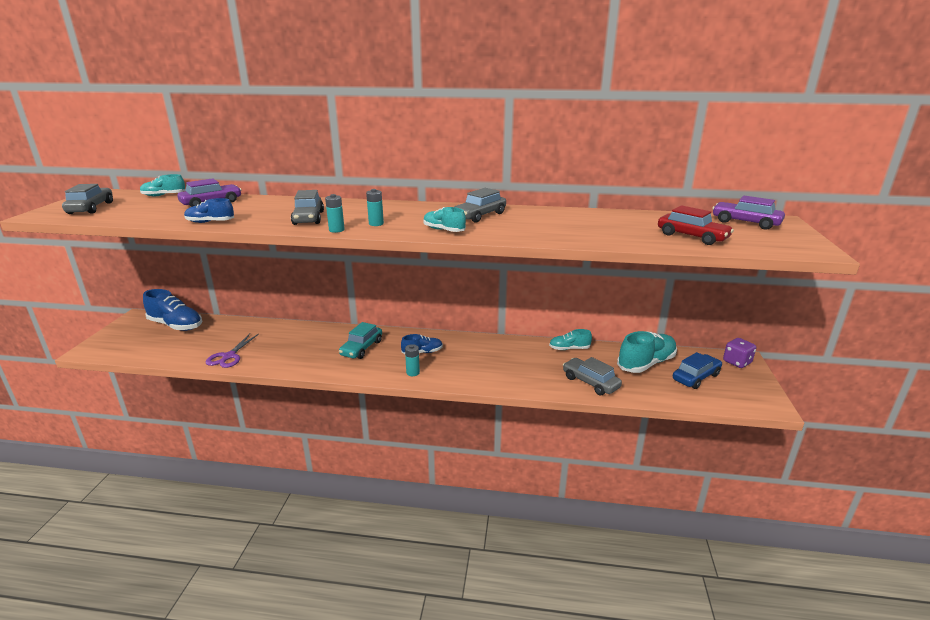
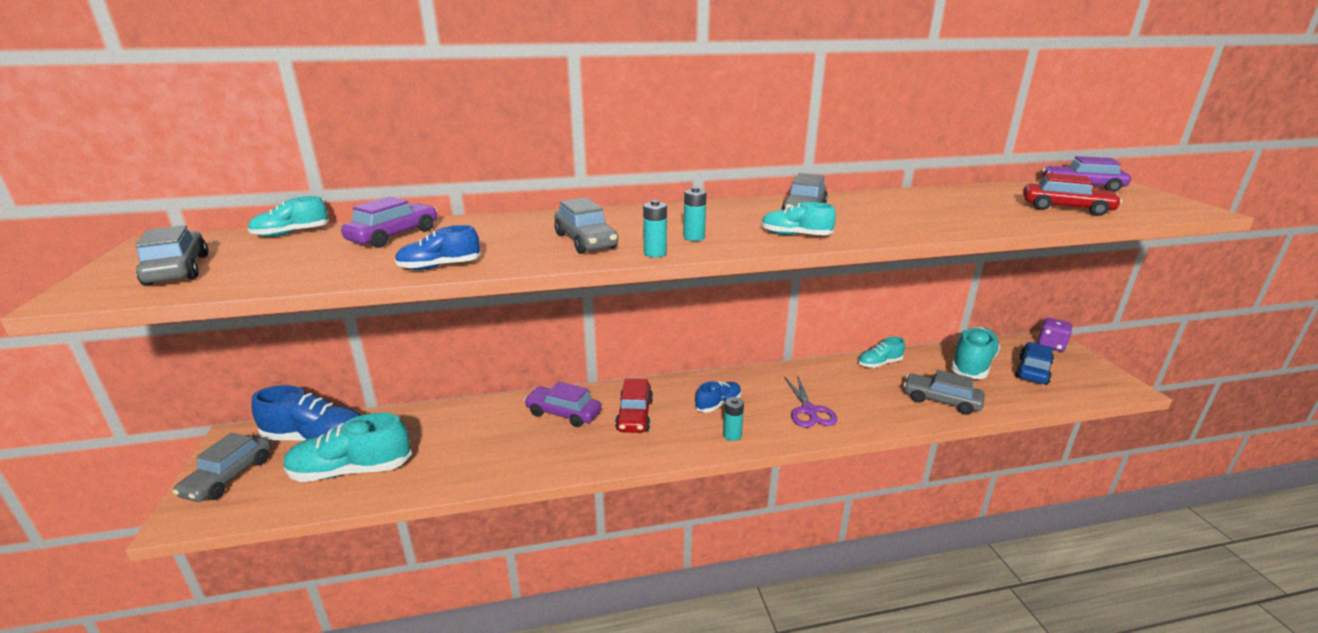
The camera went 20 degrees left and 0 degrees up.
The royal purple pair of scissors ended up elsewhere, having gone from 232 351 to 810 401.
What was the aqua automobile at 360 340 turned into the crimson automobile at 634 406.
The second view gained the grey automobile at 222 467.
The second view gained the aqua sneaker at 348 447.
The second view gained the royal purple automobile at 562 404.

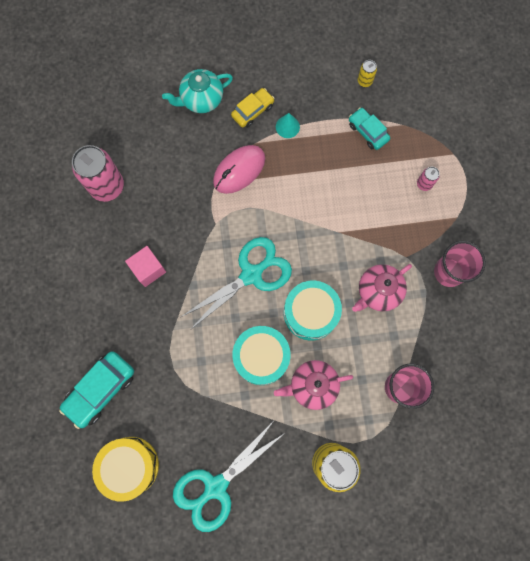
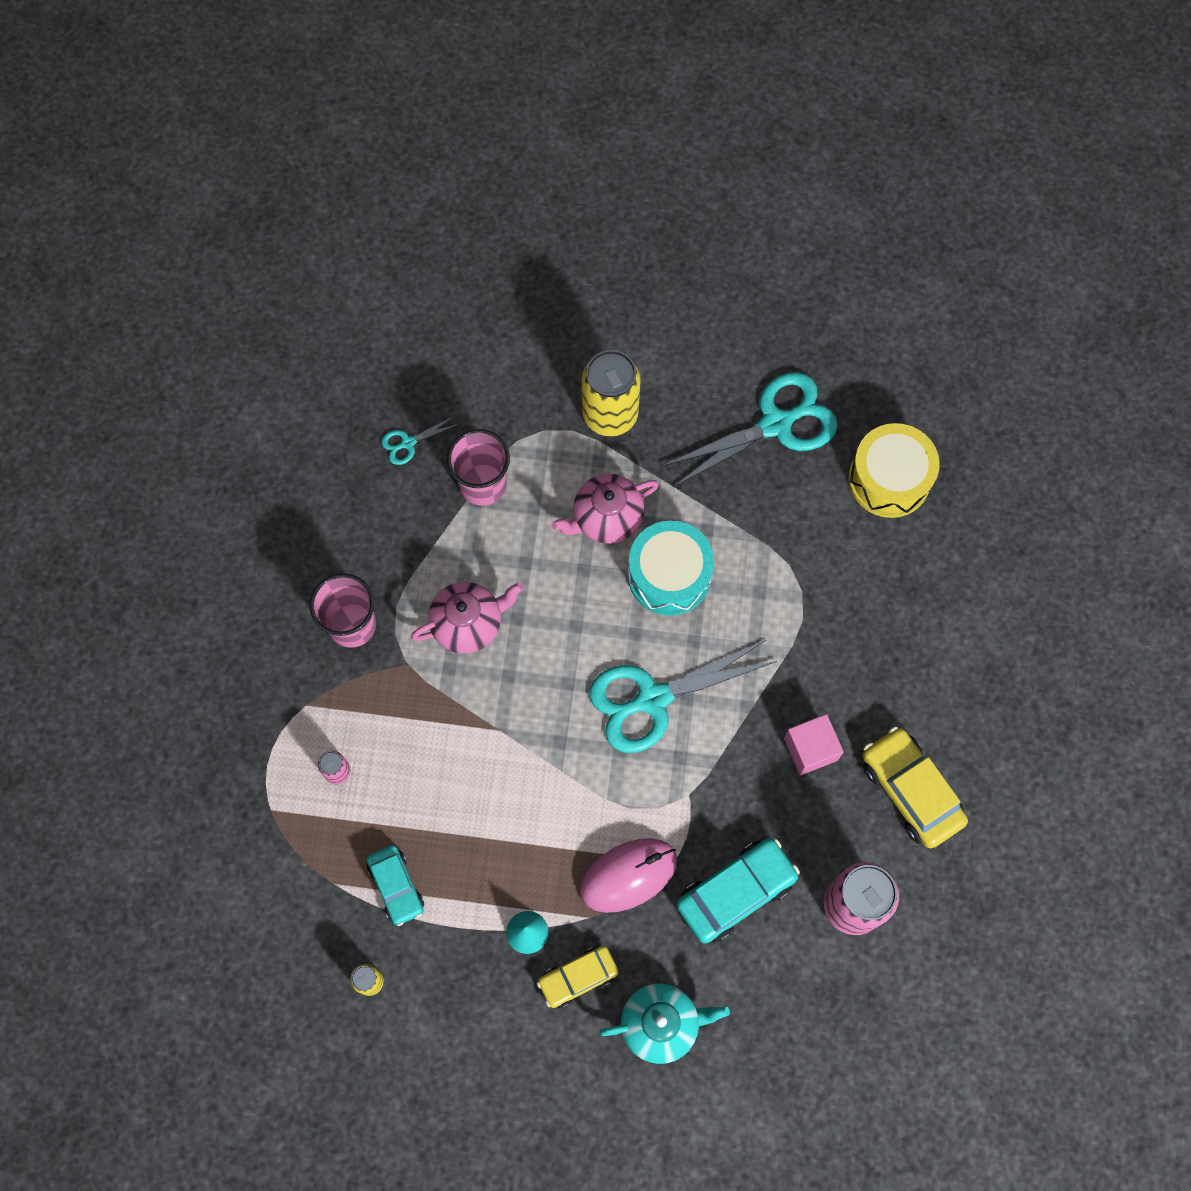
The camera went 165 degrees left and 5 degrees down.
The aqua automobile ended up elsewhere, having gone from 96 390 to 738 891.
The rose-pink teapot at 313 385 ended up facing another way, 150 degrees clockwise from before.
The second view lost the aqua drum at 313 310.
The second view gained the aqua pair of scissors at 420 440.
The second view gained the bright yellow automobile at 915 787.

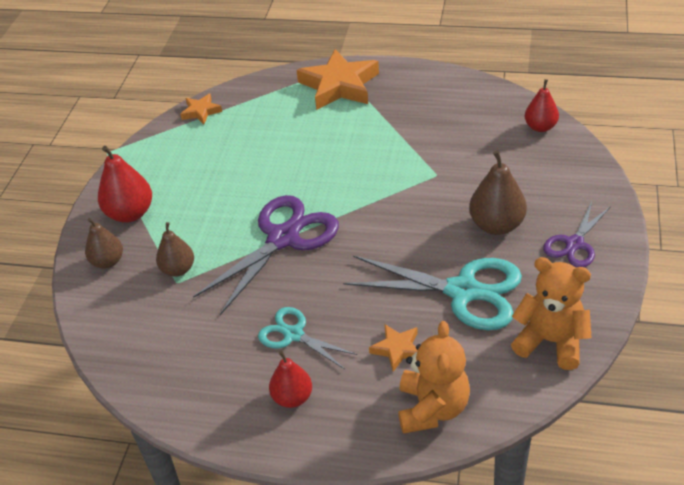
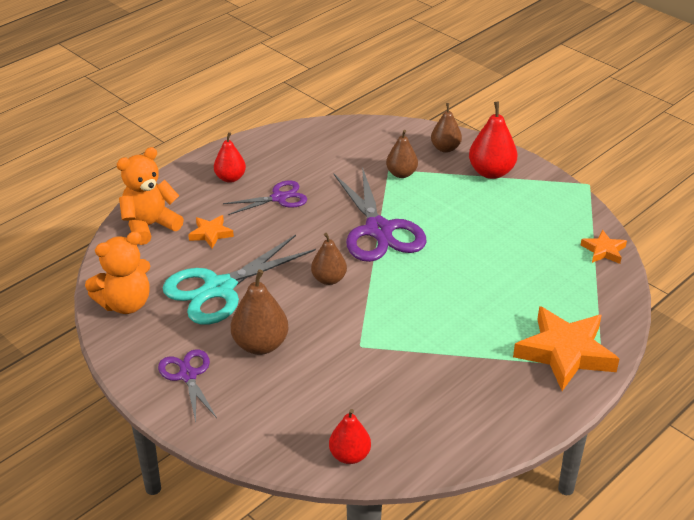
The camera went 120 degrees right and 5 degrees down.
What was the aqua pair of scissors at 307 338 turned into the royal purple pair of scissors at 265 197.
The bright orange teddy bear at 434 377 ended up facing another way, 105 degrees clockwise from before.
The second view gained the brown pear at 329 259.

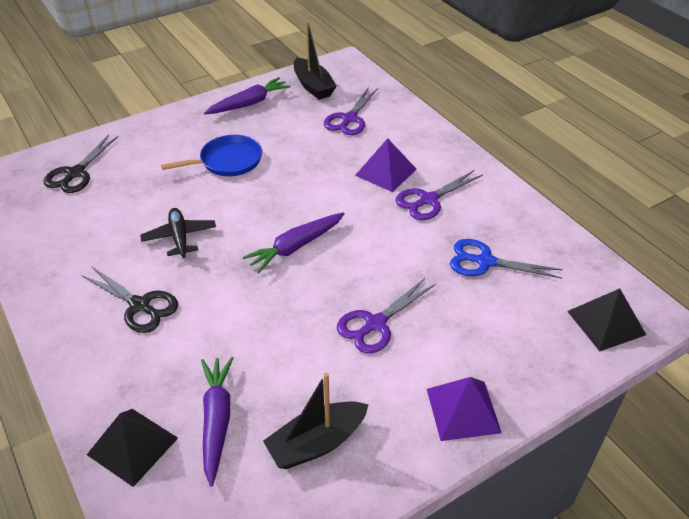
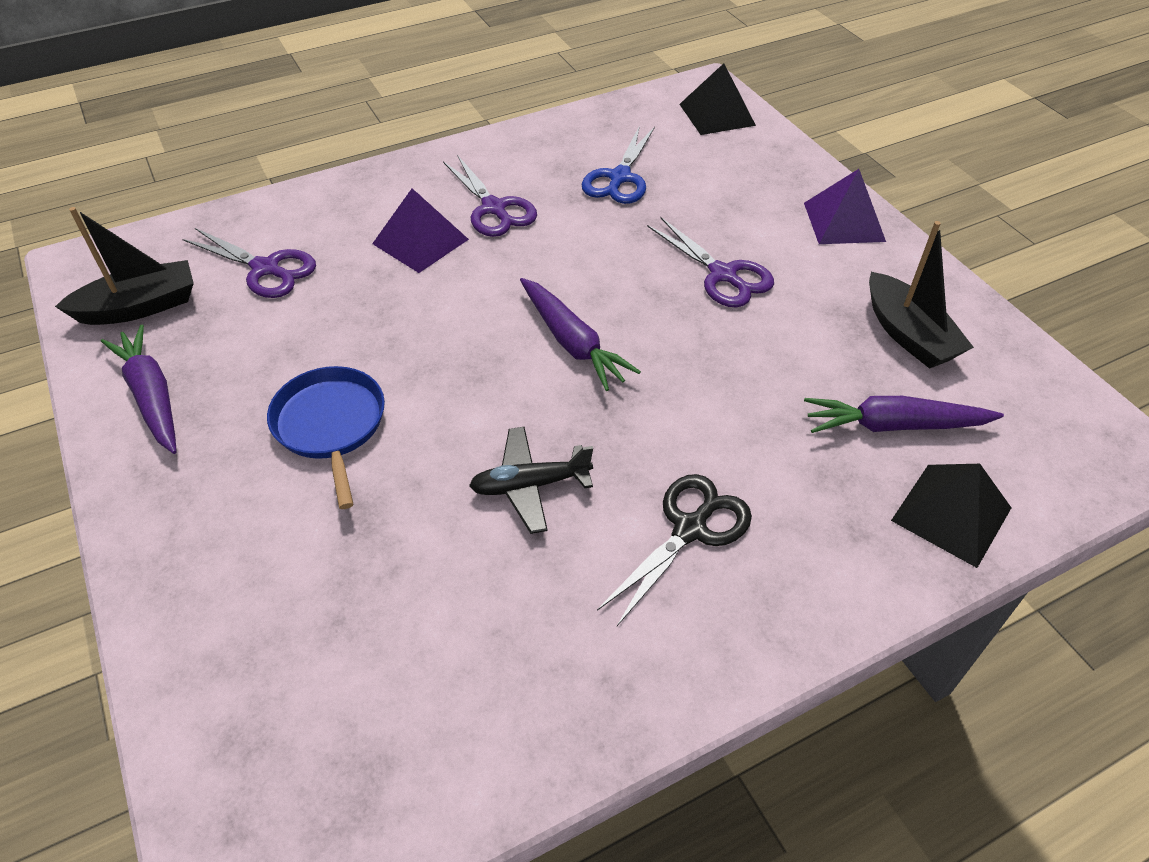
The camera went 85 degrees left and 5 degrees up.
The second view lost the ebony pair of scissors at 80 164.

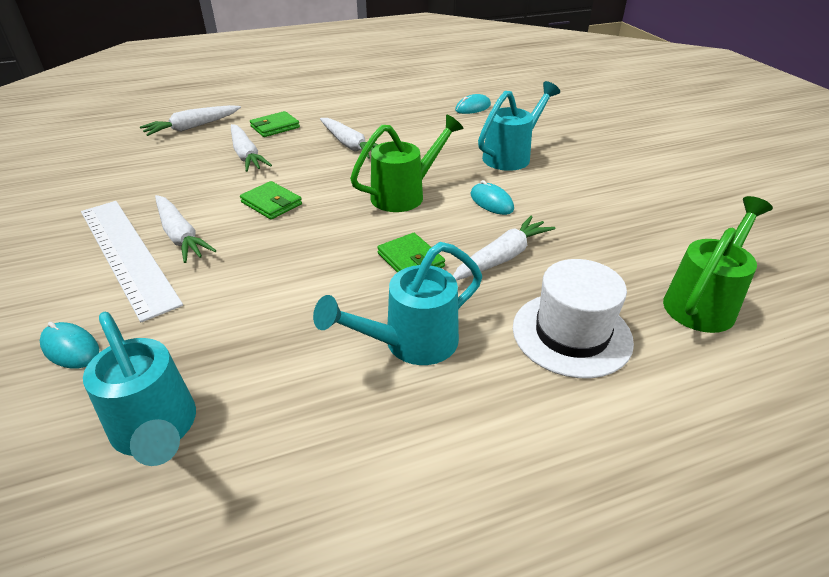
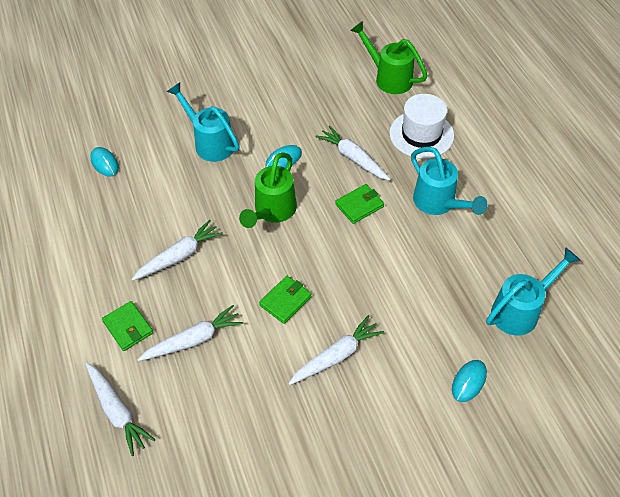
The camera went 90 degrees left and 15 degrees up.
The second view lost the snow-white straightedge at 132 261.
The leaf-green watering pot at 407 163 ended up facing another way, 120 degrees counterclockwise from before.

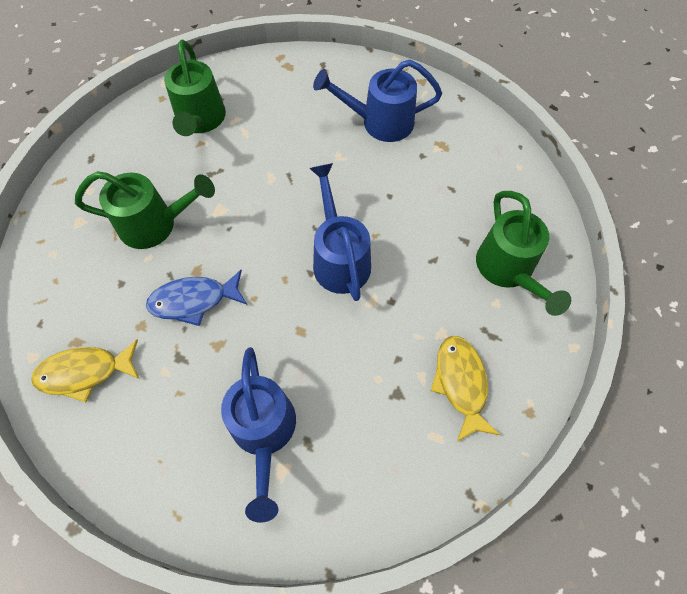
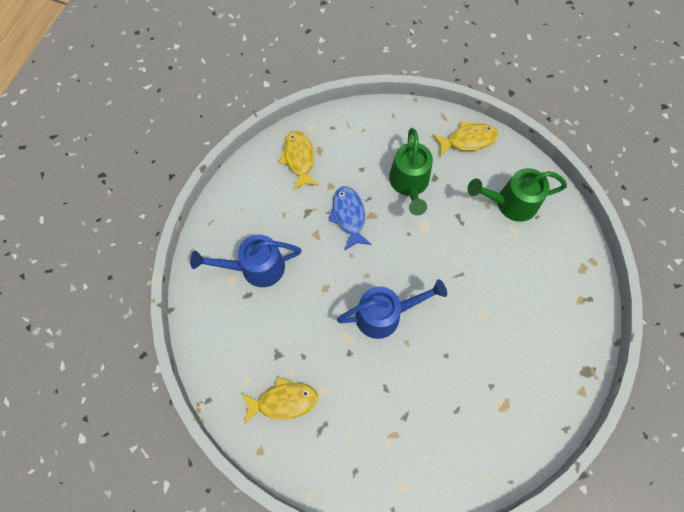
The camera went 90 degrees right and 5 degrees up.
The second view lost the cobalt watering pot at 377 100.
The second view lost the leaf-green watering pot at 523 253.
The second view gained the bright yellow fish figure at 465 139.

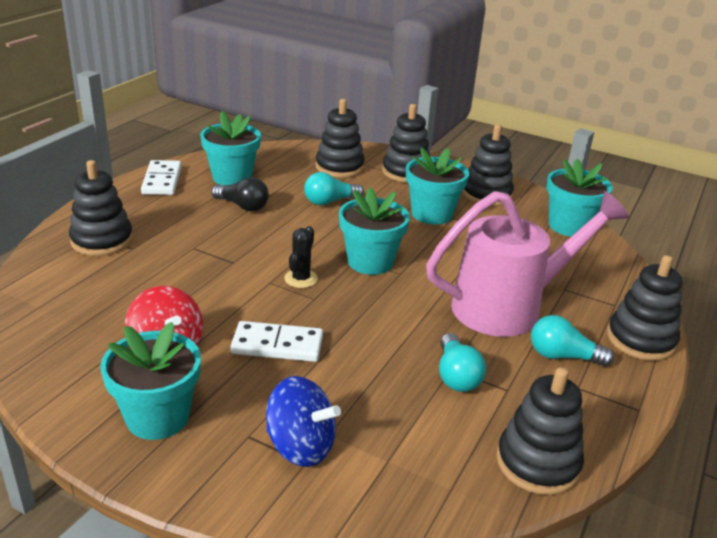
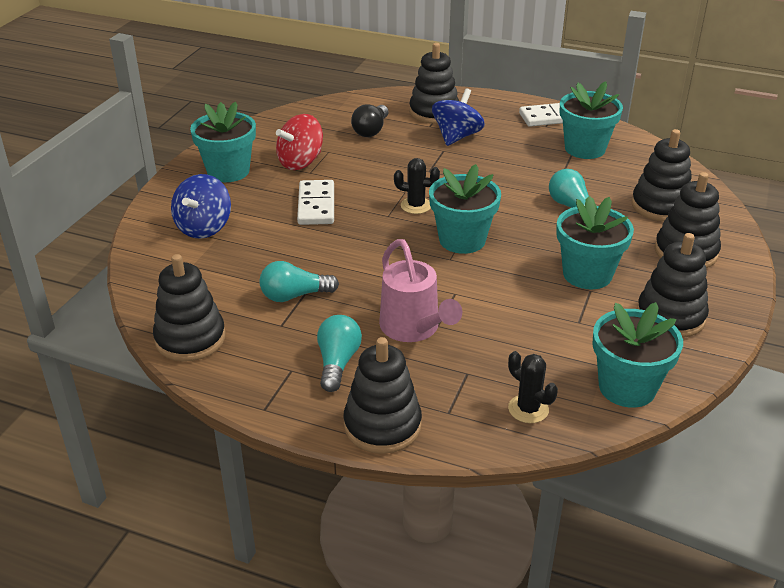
The camera went 85 degrees right and 5 degrees up.
The ebony lightbulb ended up elsewhere, having gone from 240 194 to 370 120.
The size of the rose-pink watering pot at 527 264 changed by a factor of 0.64.
The second view gained the cobalt spinning top at 458 117.
The second view gained the ebony saguaro cactus at 533 387.

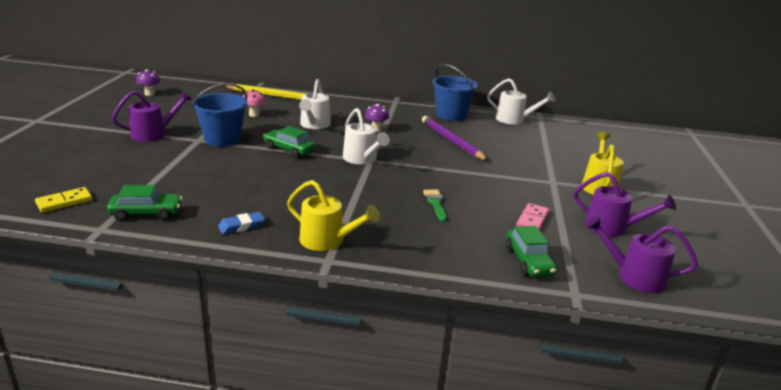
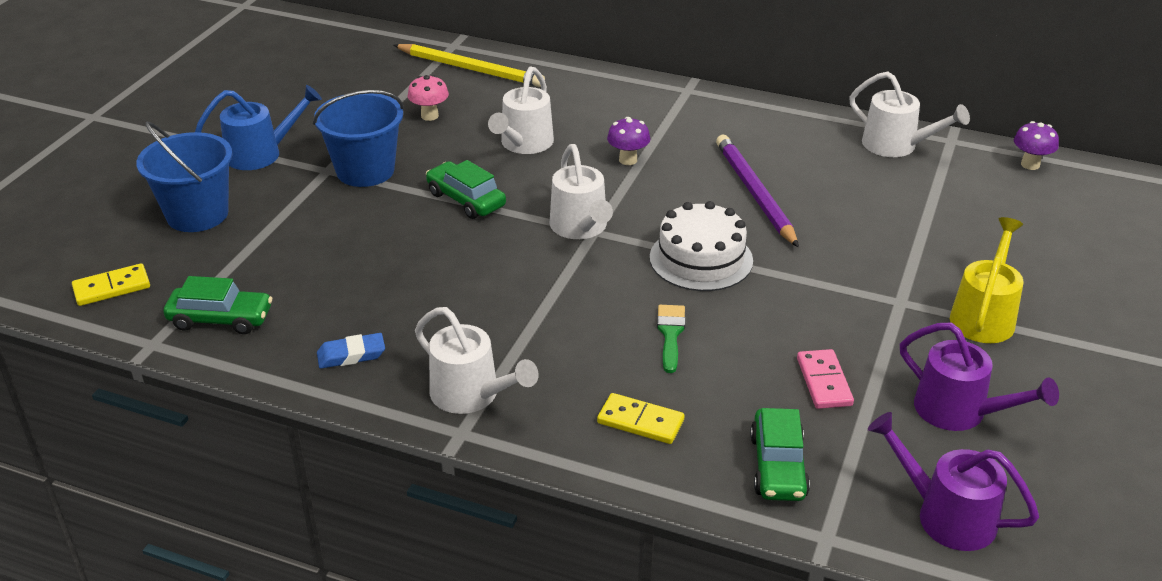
The camera went 15 degrees right and 10 degrees up.
What was the royal purple watering pot at 152 116 turned into the cobalt watering pot at 258 127.
The royal purple mushroom ended up elsewhere, having gone from 148 82 to 1036 145.
What was the bright yellow watering pot at 333 215 turned into the snow-white watering pot at 477 360.
The cobalt pail ended up elsewhere, having gone from 455 92 to 184 177.
The rose-pink domino tile at 532 216 ended up facing another way, 45 degrees counterclockwise from before.
The second view gained the bright yellow domino tile at 641 418.
The second view gained the snow-white layer cake at 701 246.

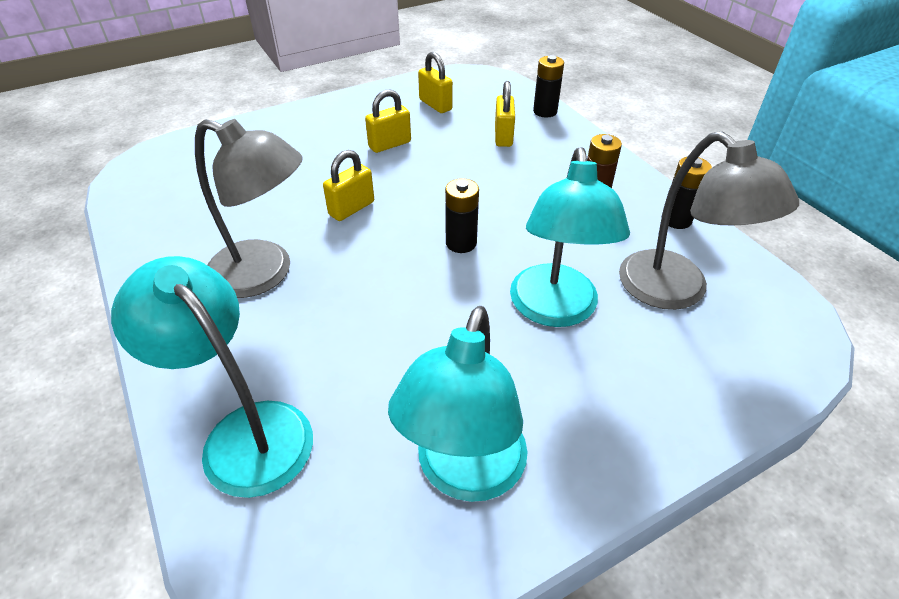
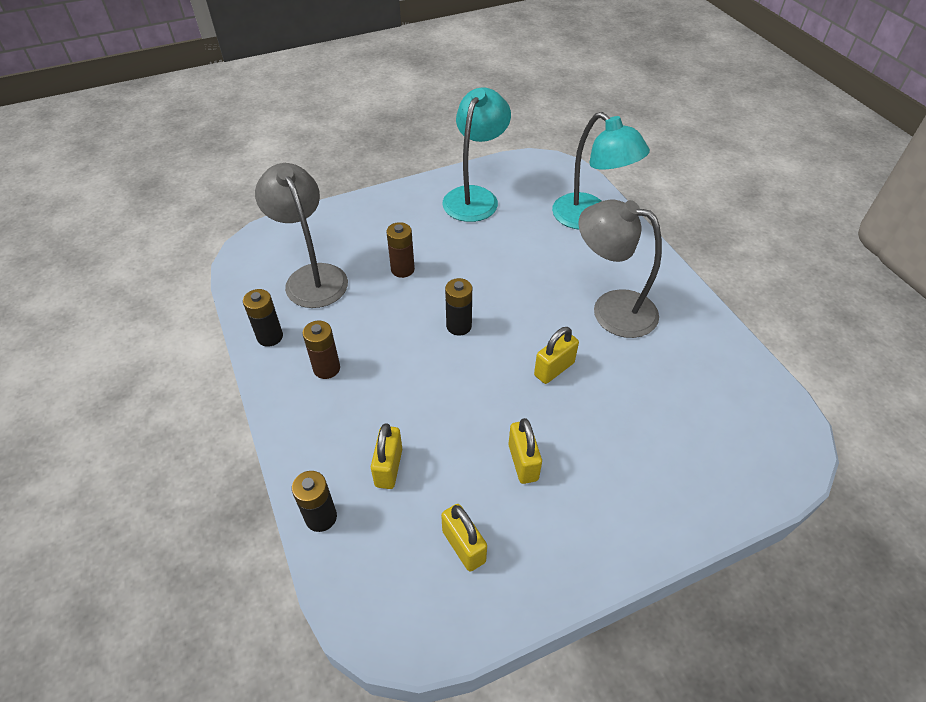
The camera went 175 degrees left and 5 degrees up.
The bright yellow small lock at 388 121 ended up facing another way, 75 degrees counterclockwise from before.
Where the aqua reading lamp stood at 570 237, the brown battery came to stand at 400 250.

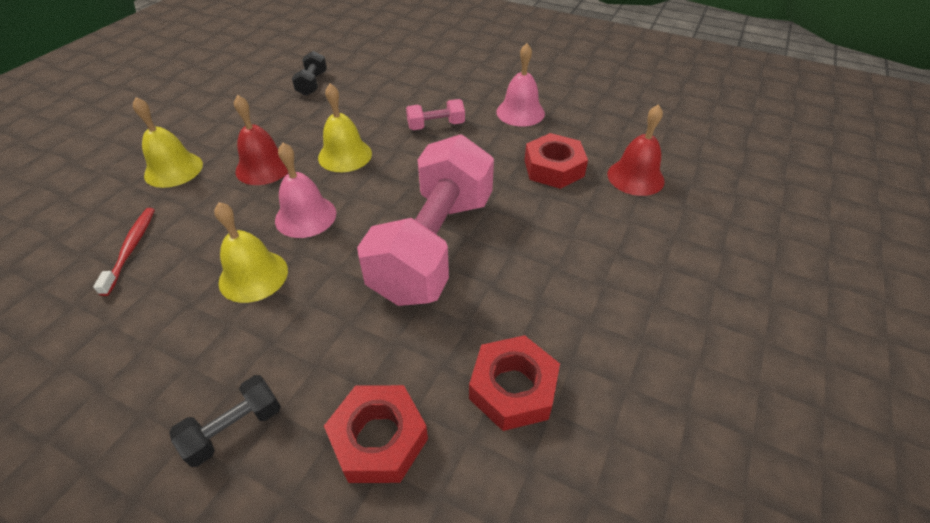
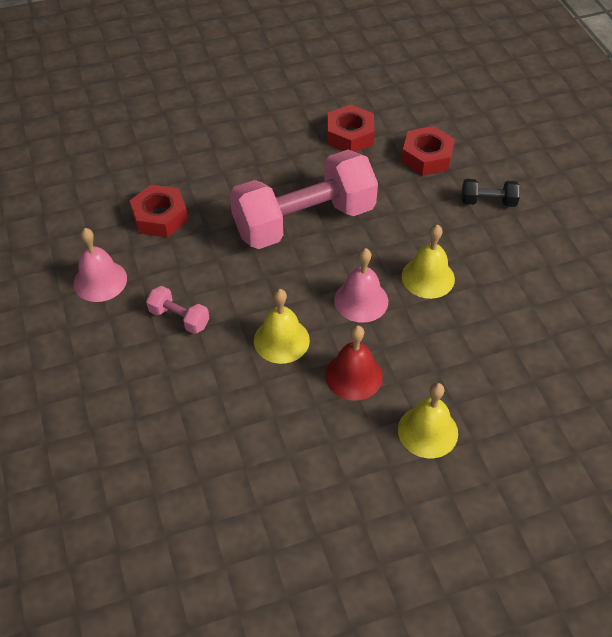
The camera went 135 degrees left and 5 degrees up.
The second view lost the crimson toothbrush at 124 252.
The second view lost the ebony hand weight at 309 73.
The second view lost the crimson school bell at 636 150.

